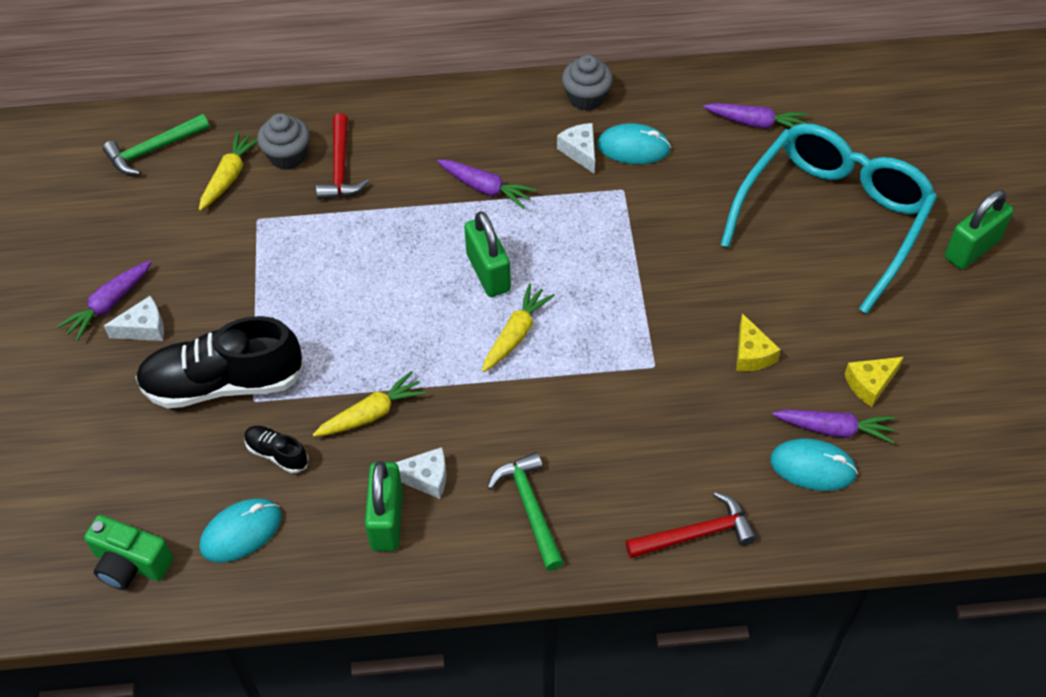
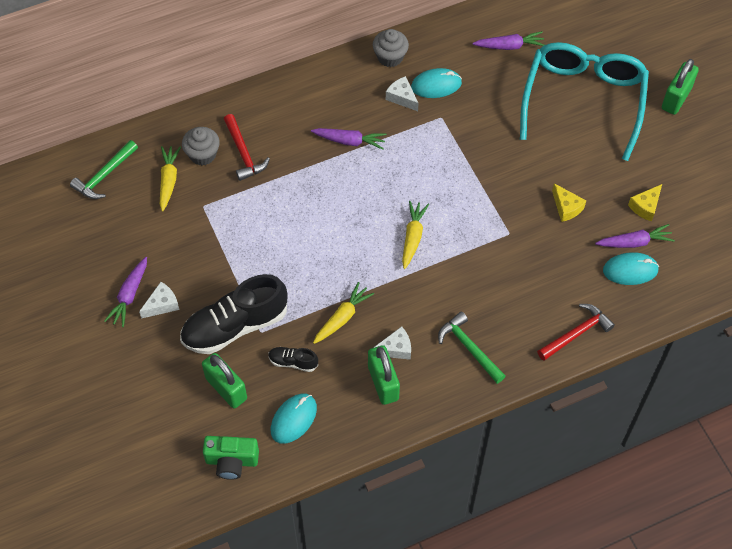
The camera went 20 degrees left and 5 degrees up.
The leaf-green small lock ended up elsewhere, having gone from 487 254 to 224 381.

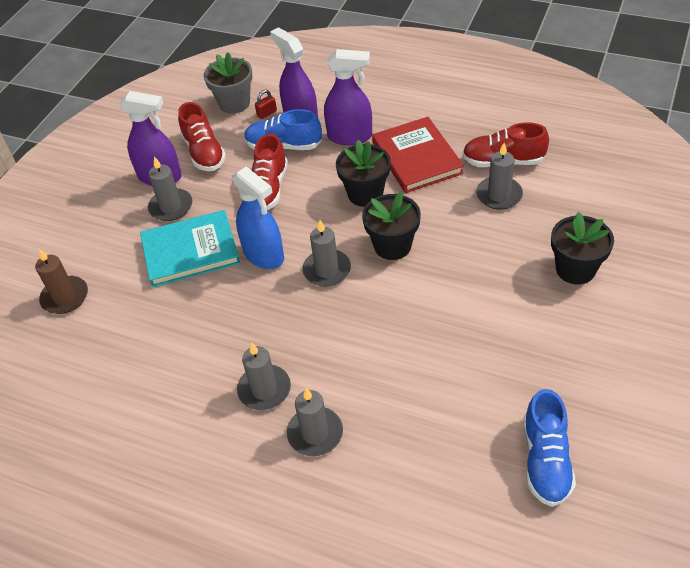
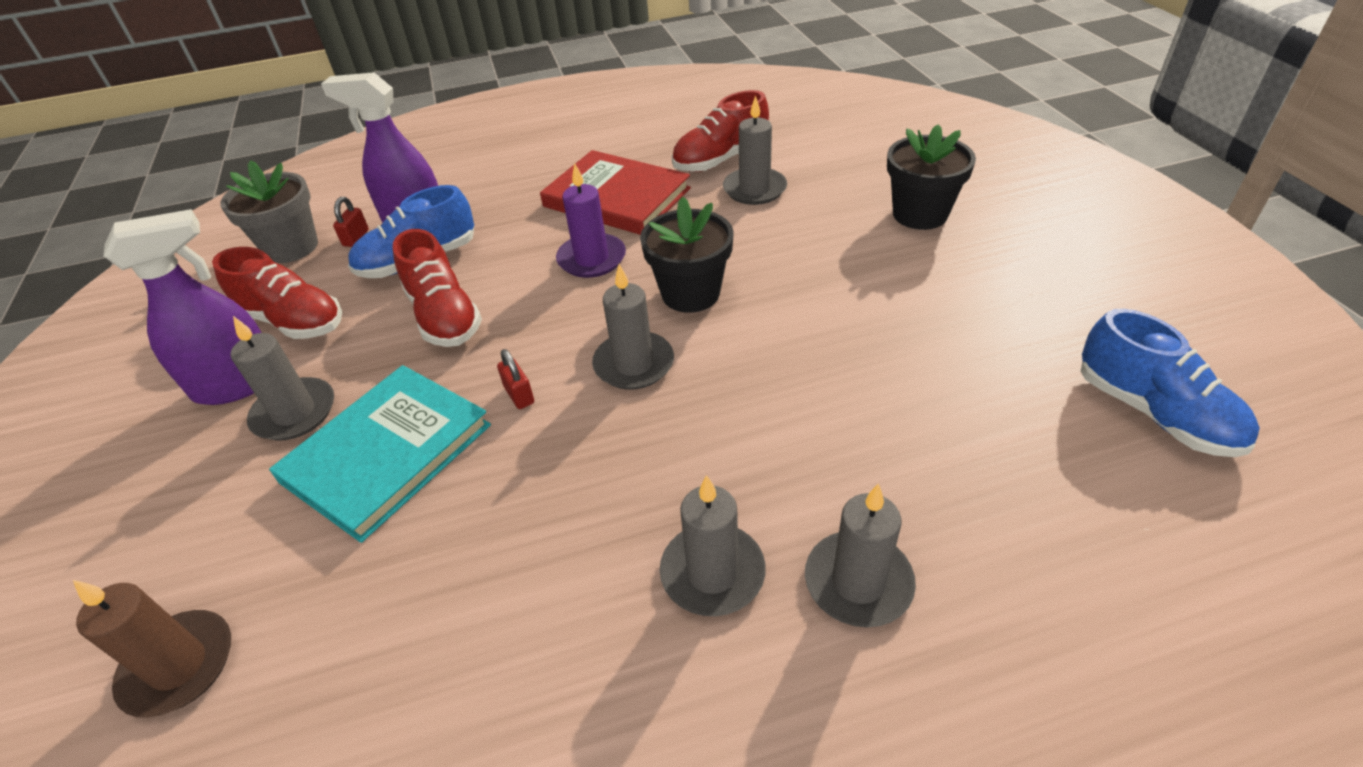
The camera went 40 degrees left and 5 degrees down.
Where the cobalt spray cleaner stood at 258 217, the crimson small lock came to stand at 515 379.
The second view lost the royal purple spray cleaner at 348 97.
Where the ebony plant pot stood at 363 173, the royal purple pillar candle came to stand at 591 220.

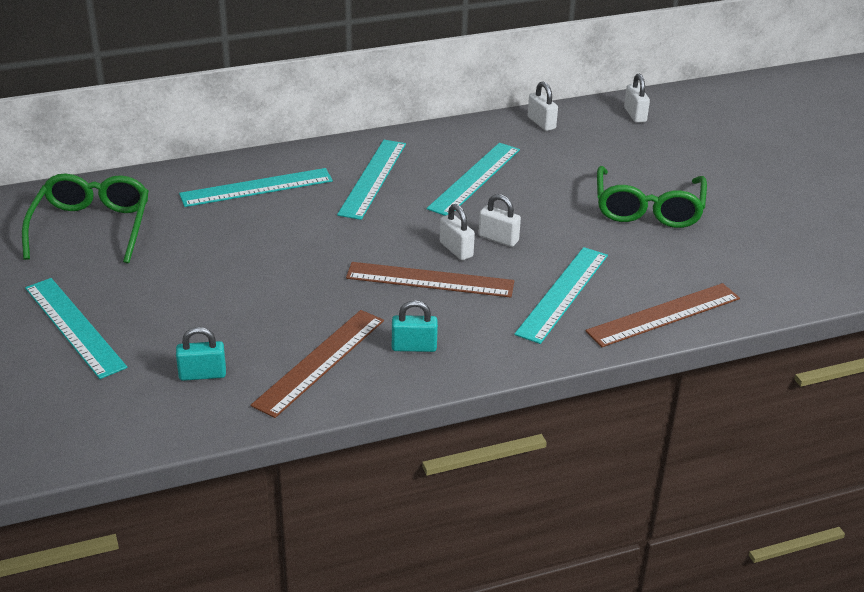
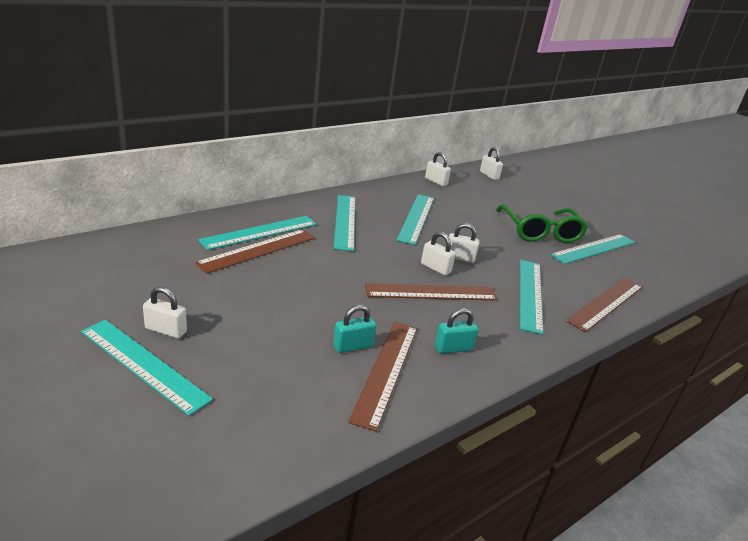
The camera went 20 degrees left and 5 degrees down.
The second view lost the leaf-green spectacles at 85 219.
The aqua small lock ended up elsewhere, having gone from 201 354 to 354 329.
The second view gained the snow-white small lock at 165 313.
The second view gained the brown straightedge at 255 251.
The second view gained the aqua straightedge at 592 249.

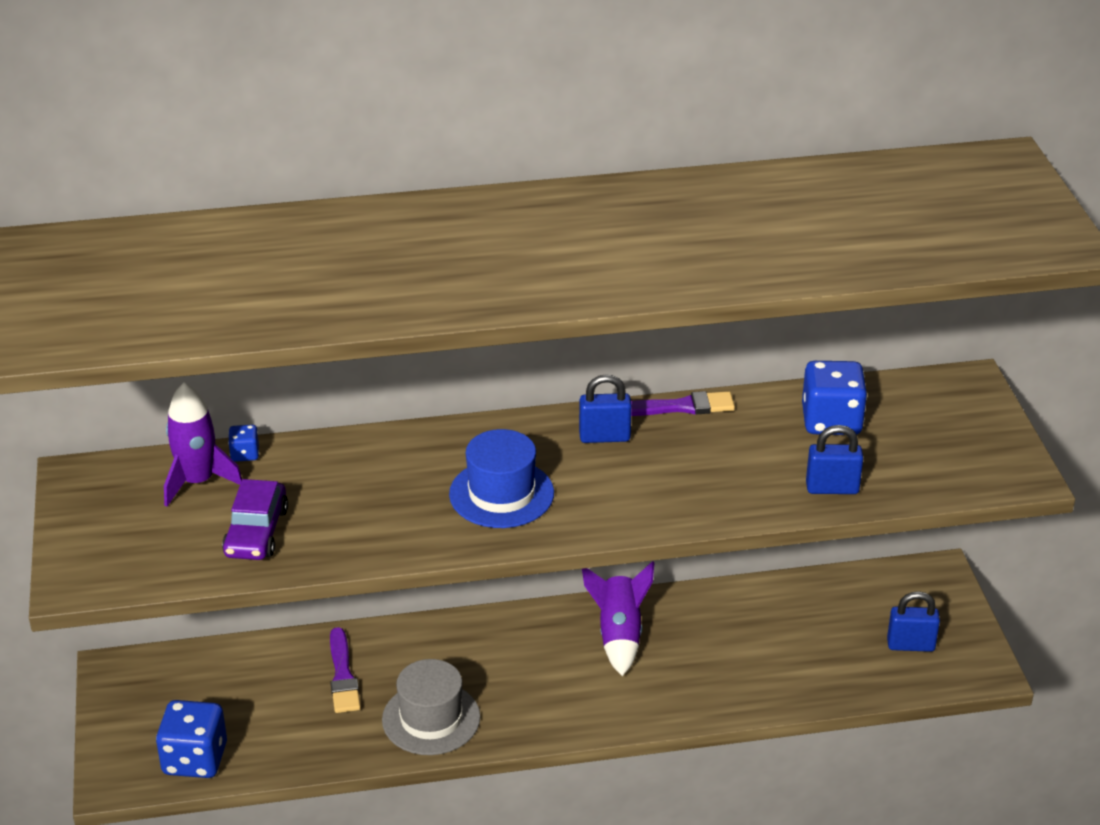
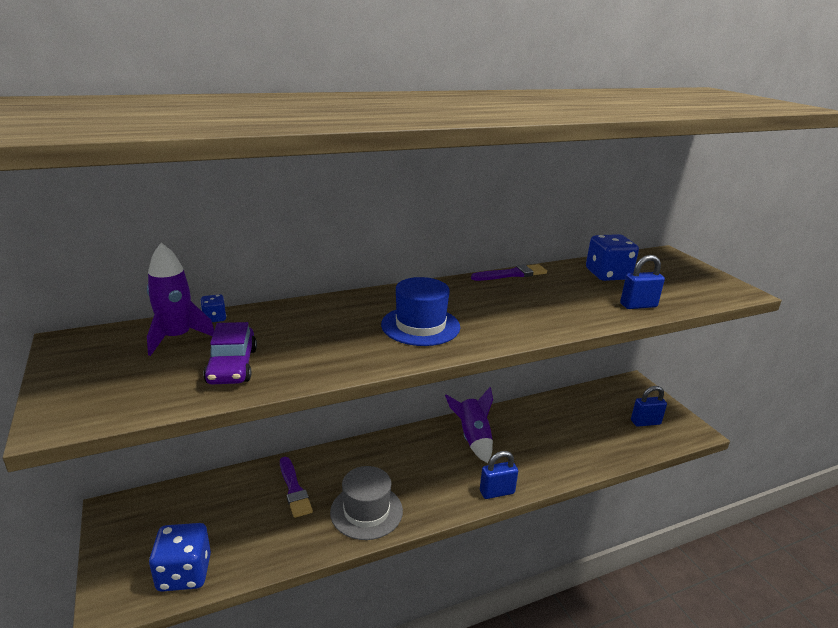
The camera went 15 degrees left and 10 degrees down.
The cobalt small lock ended up elsewhere, having gone from 605 408 to 499 475.

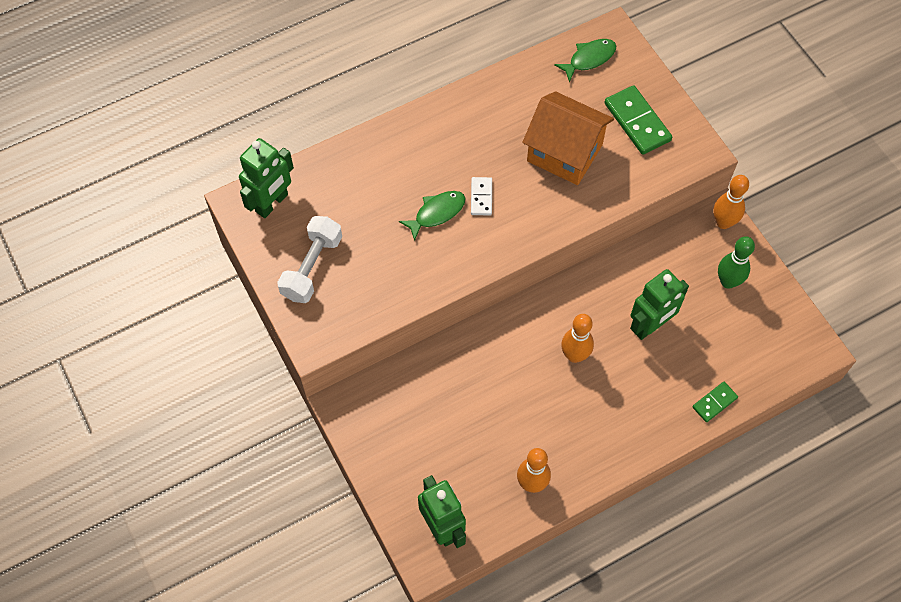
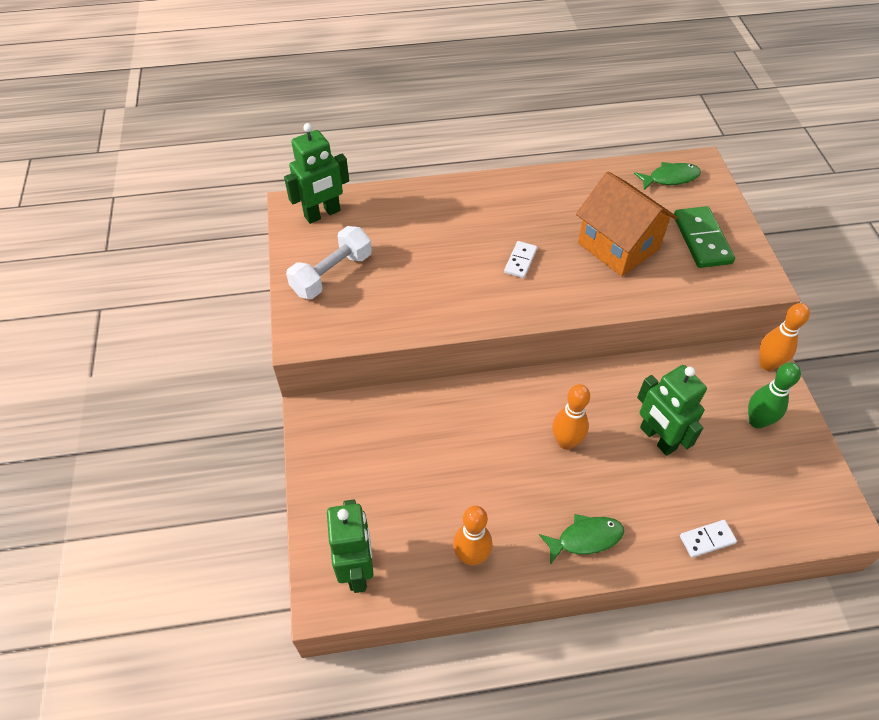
The camera went 20 degrees right and 10 degrees down.
The leaf-green fish figure ended up elsewhere, having gone from 432 216 to 581 539.
The leaf-green toy robot at 659 304 ended up facing another way, 75 degrees clockwise from before.
What was the leaf-green domino tile at 715 402 turned into the snow-white domino tile at 708 539.

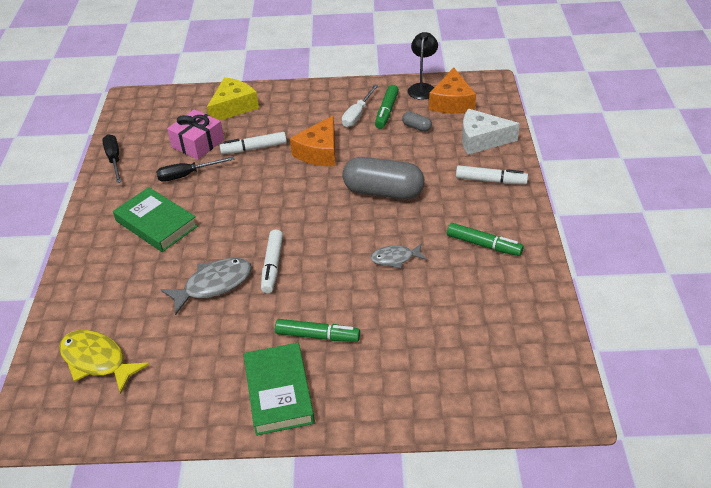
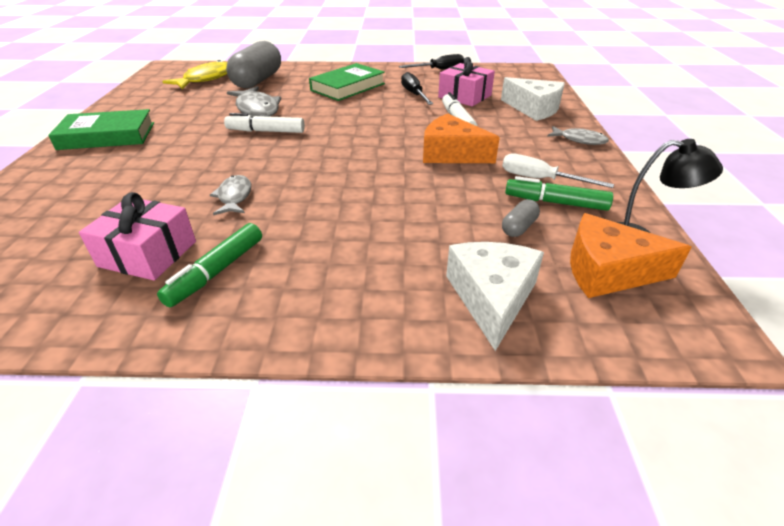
The camera went 90 degrees right and 5 degrees down.
What was the bright yellow cheese at 233 98 turned into the snow-white cheese at 533 99.
The second view lost the leaf-green felt pen at 317 330.
The grey capsule ended up elsewhere, having gone from 383 178 to 253 65.
The second view lost the snow-white felt pen at 492 174.
The second view gained the rose-pink present at 137 236.
The second view gained the grey fish figure at 578 135.

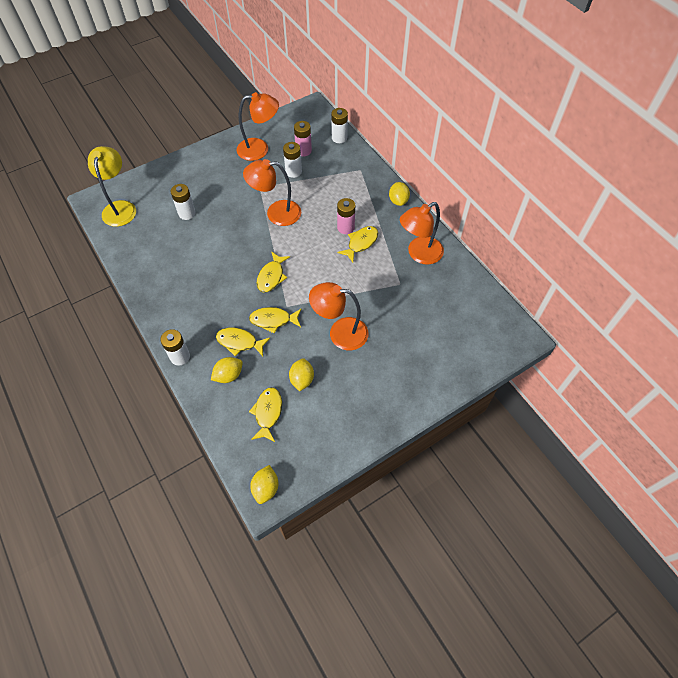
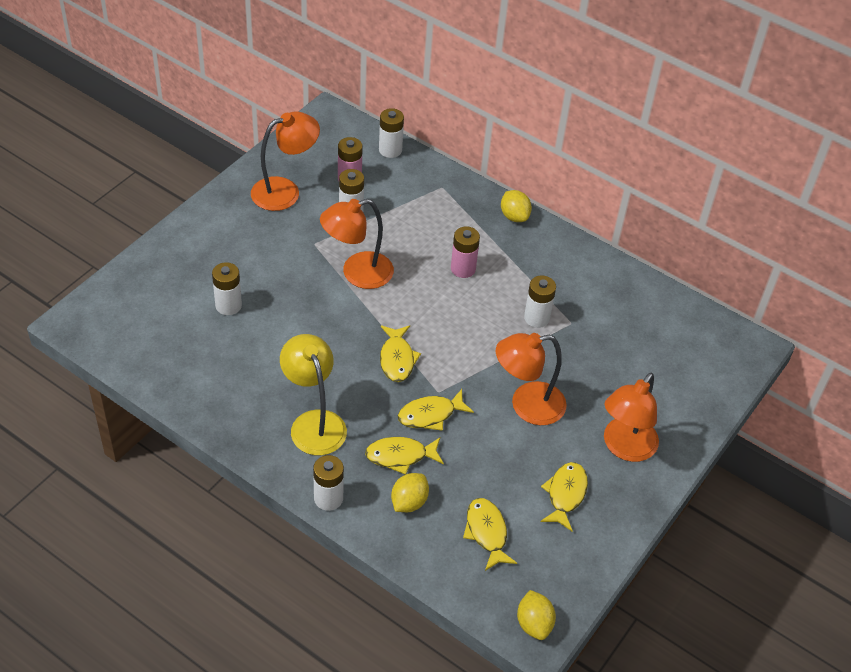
The camera went 25 degrees left and 10 degrees down.
The bright yellow reading lamp ended up elsewhere, having gone from 112 186 to 313 394.
The second view lost the bright yellow toy lemon at 301 374.
The bright yellow fish figure ended up elsewhere, having gone from 357 244 to 564 496.
The bright orange reading lamp ended up elsewhere, having gone from 422 233 to 631 417.
The second view gained the snow-white battery at 540 302.

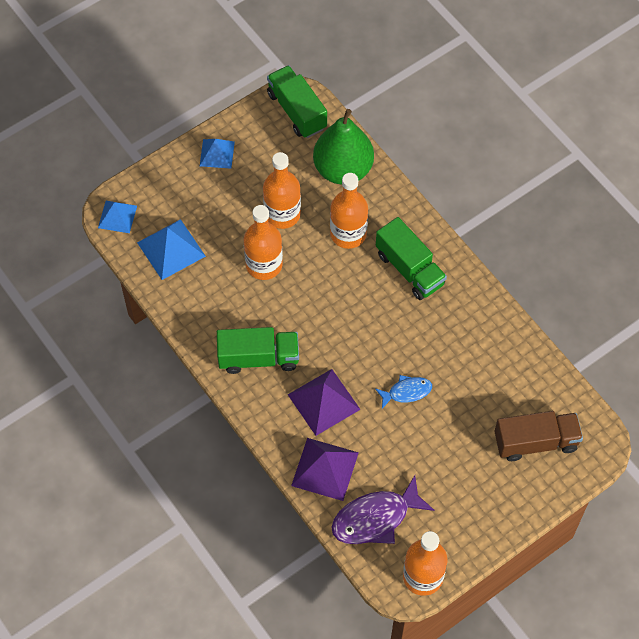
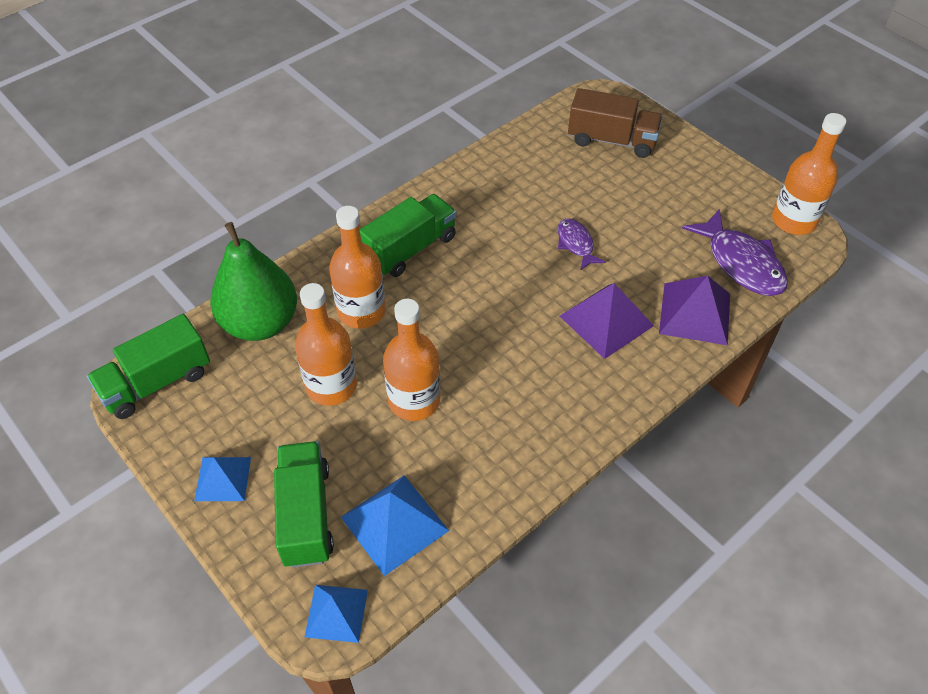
The camera went 95 degrees left and 10 degrees down.
The leaf-green truck ended up elsewhere, having gone from 258 350 to 304 504.
What was the cobalt fish figure at 403 392 turned into the royal purple fish figure at 582 245.
The brown truck at 538 436 ended up facing another way, 120 degrees clockwise from before.

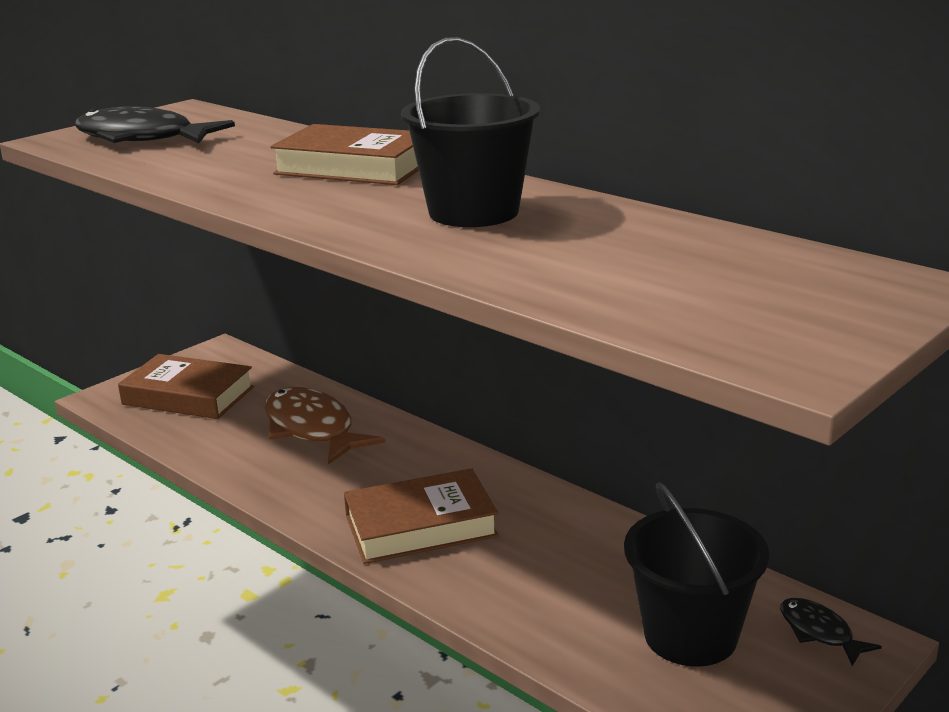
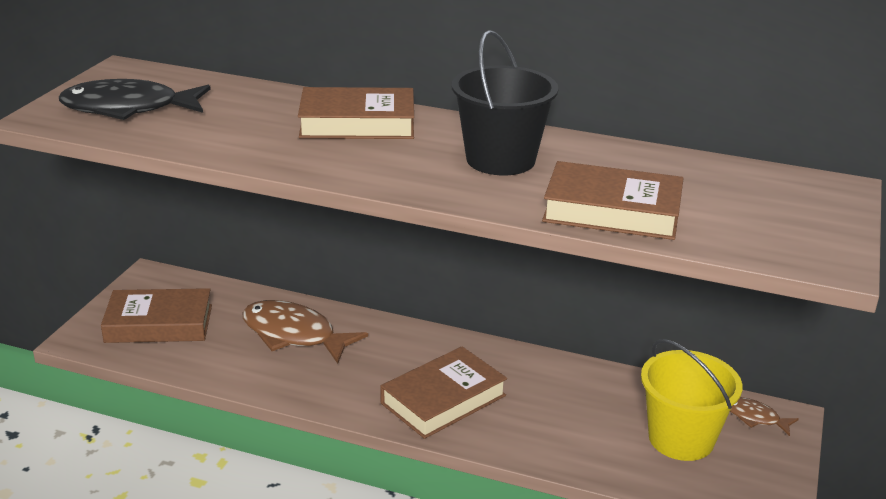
The camera went 25 degrees left and 5 degrees up.
What was the ebony pail at 696 574 turned into the bright yellow pail at 691 400.
What was the ebony fish figure at 831 632 turned into the brown fish figure at 764 416.
The second view gained the brown book at 613 200.

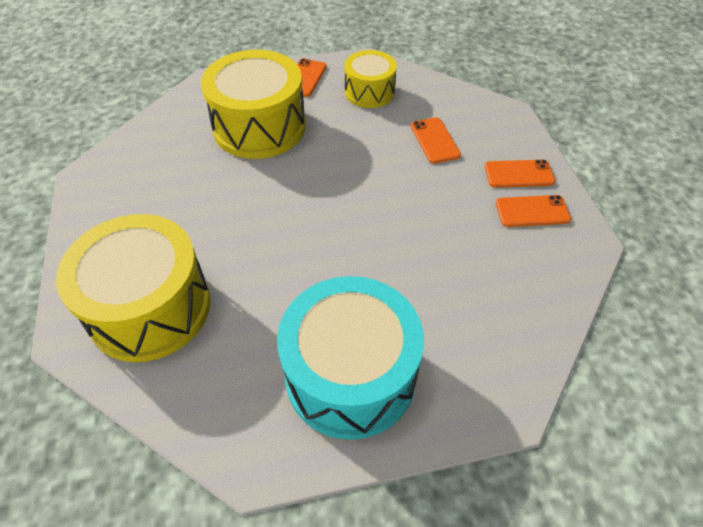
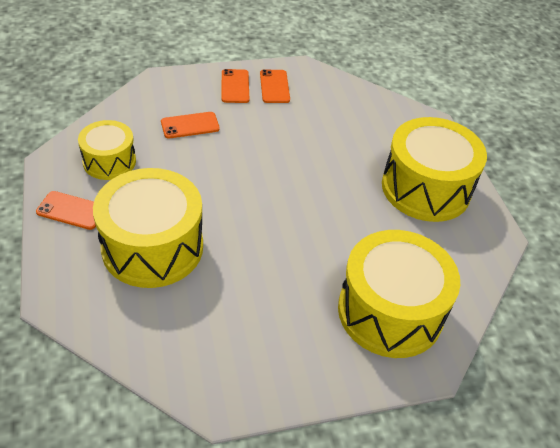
The camera went 95 degrees left and 5 degrees down.
What was the aqua drum at 350 358 turned into the bright yellow drum at 434 169.

